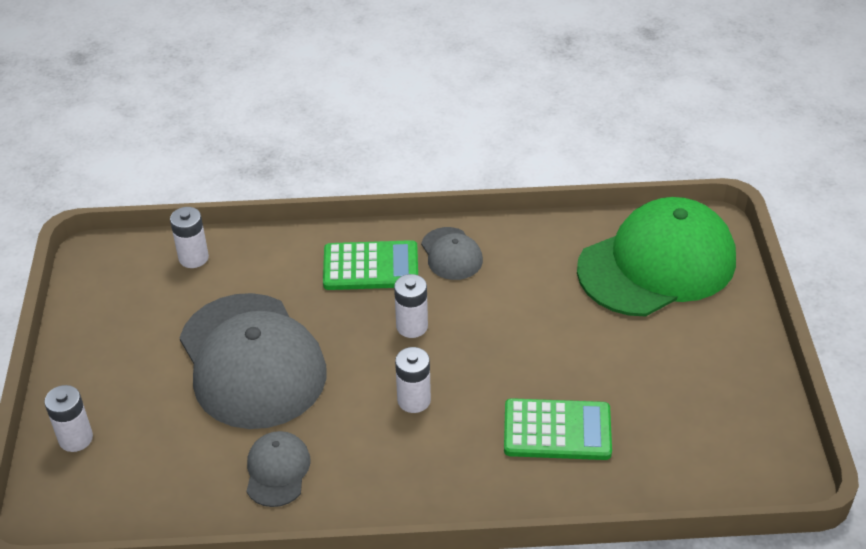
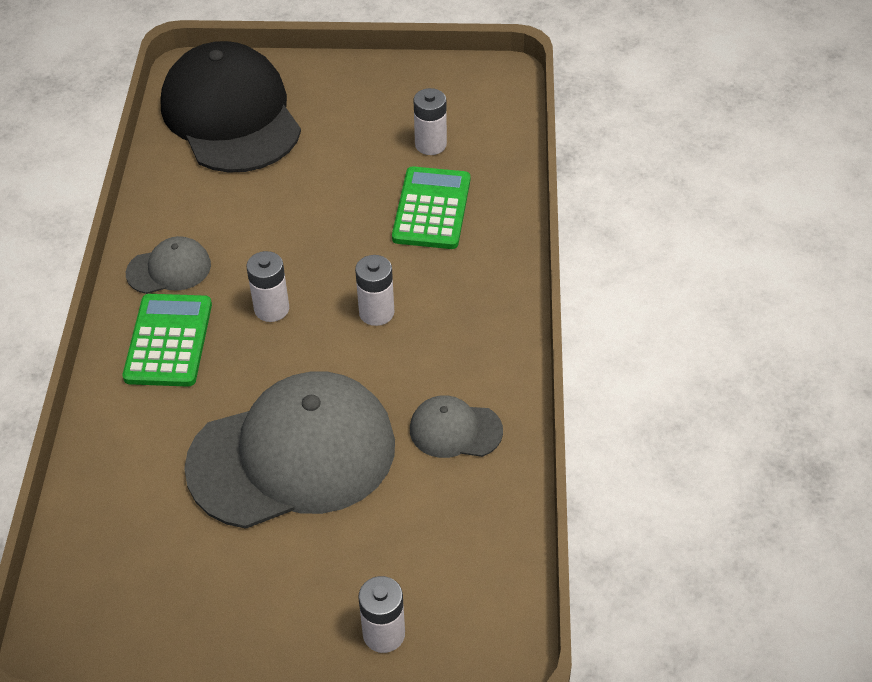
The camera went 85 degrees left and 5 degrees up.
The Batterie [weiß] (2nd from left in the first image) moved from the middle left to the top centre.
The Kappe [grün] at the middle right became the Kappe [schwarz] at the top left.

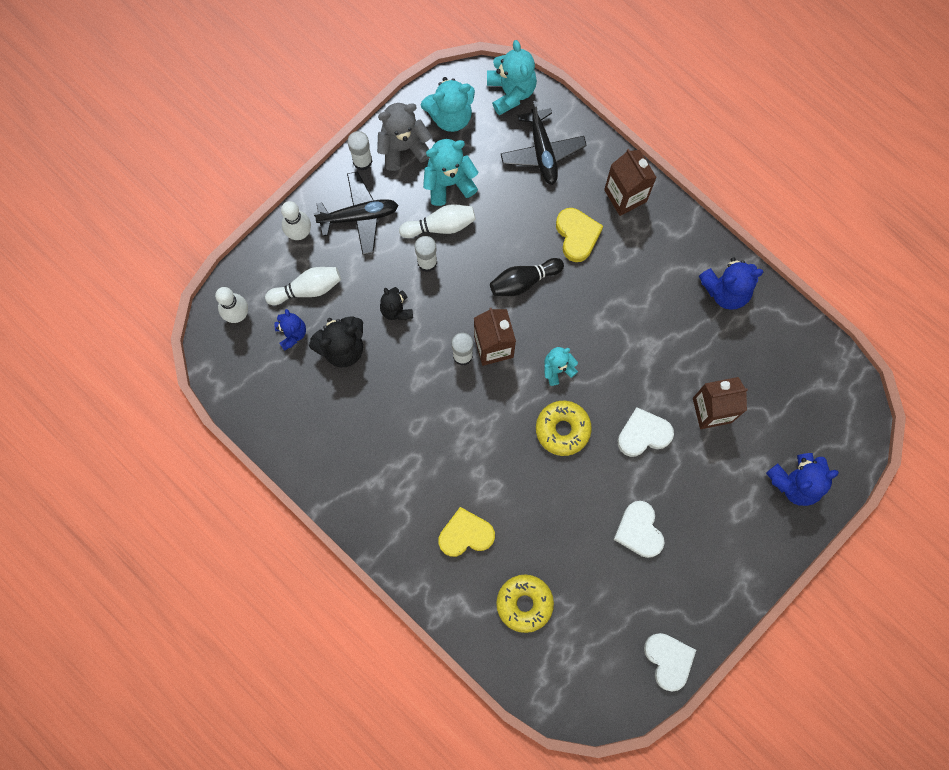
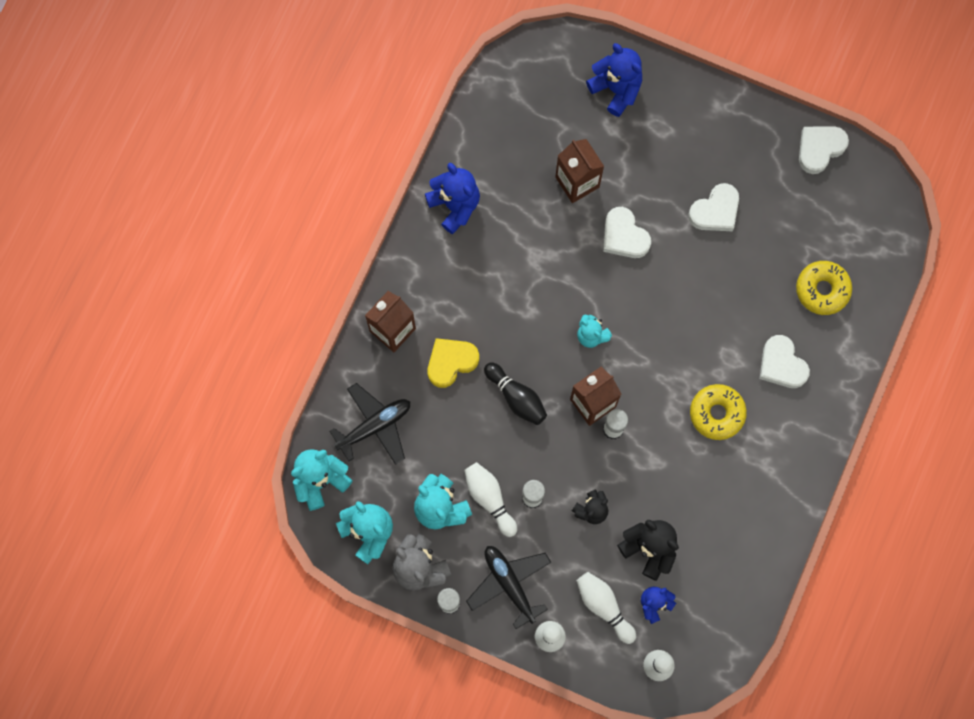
The camera went 110 degrees left and 0 degrees up.
The Herz [gelb] (1st from left) at the bottom centre became the Herz [weiß] (3rd from left) at the middle right.
The Donut [gelb] (2nd from left in the first image) moved from the centre to the middle right.

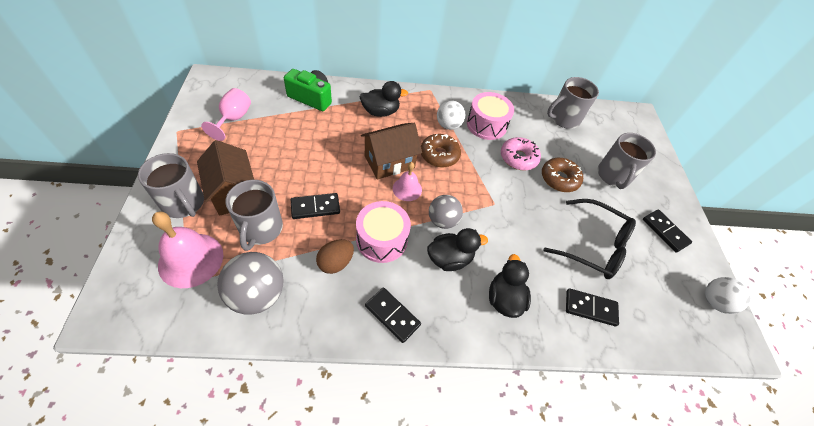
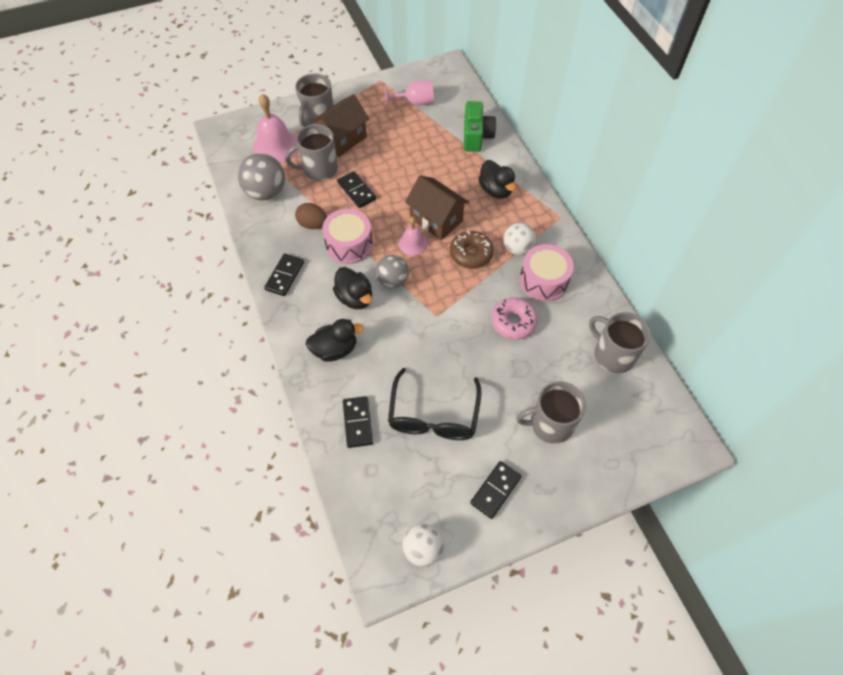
The camera went 75 degrees right and 5 degrees up.
The Donut [braun] (2nd from left) at the middle right disappeared.

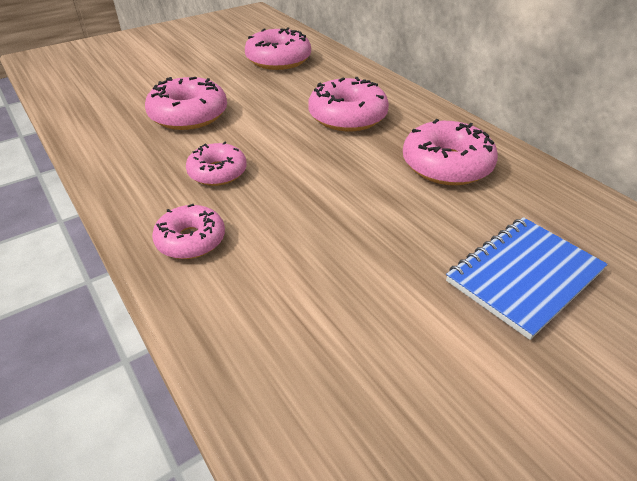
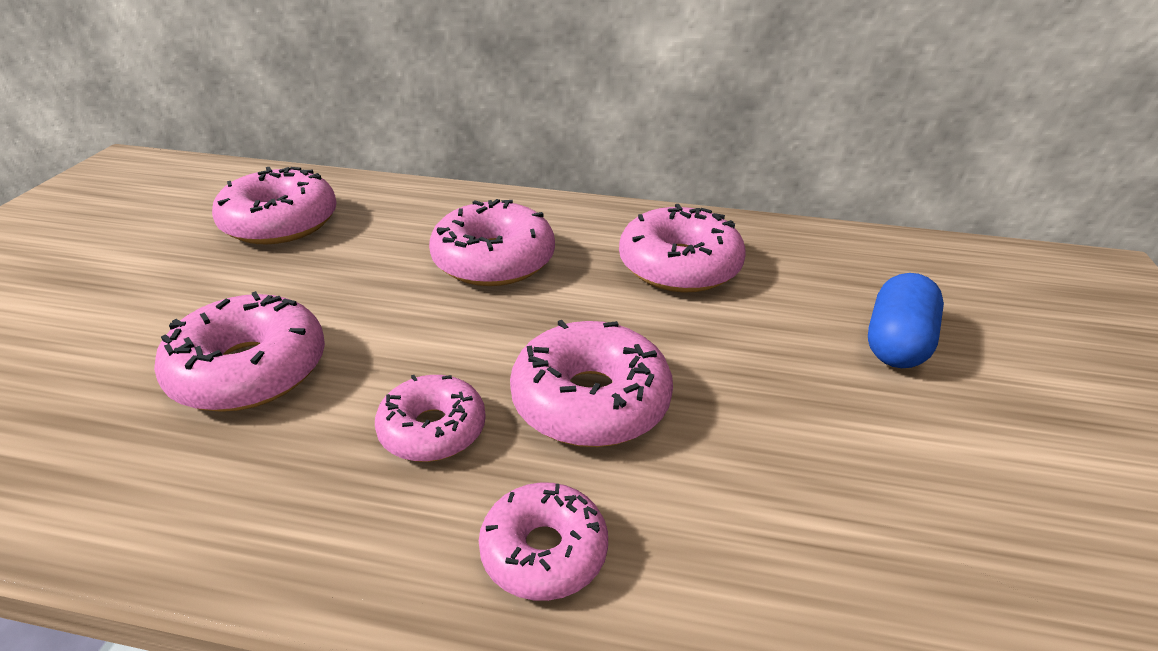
The camera went 45 degrees left and 5 degrees down.
The Notizbuch [blau] at the middle right was replaced by the Kapsel [blau] at the middle right.
The Donut [rosa] (6th from left) at the centre appeared.

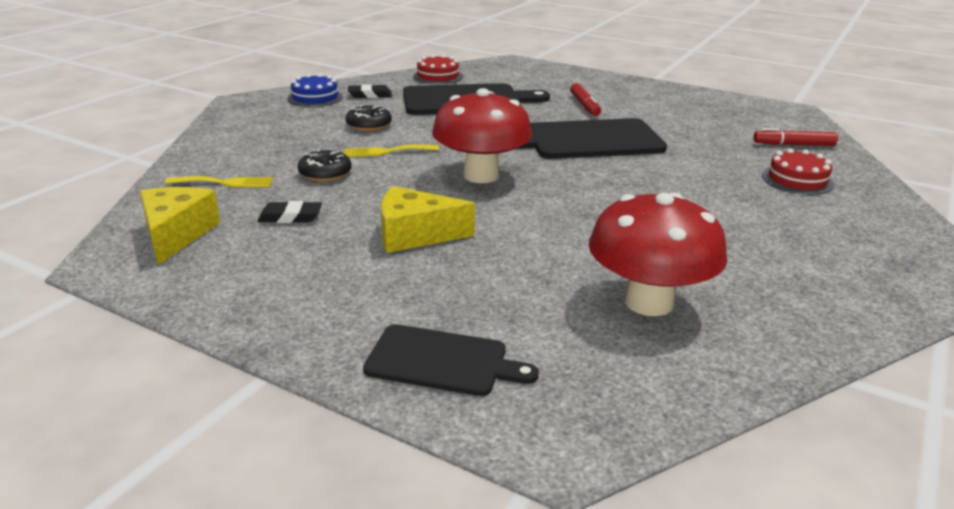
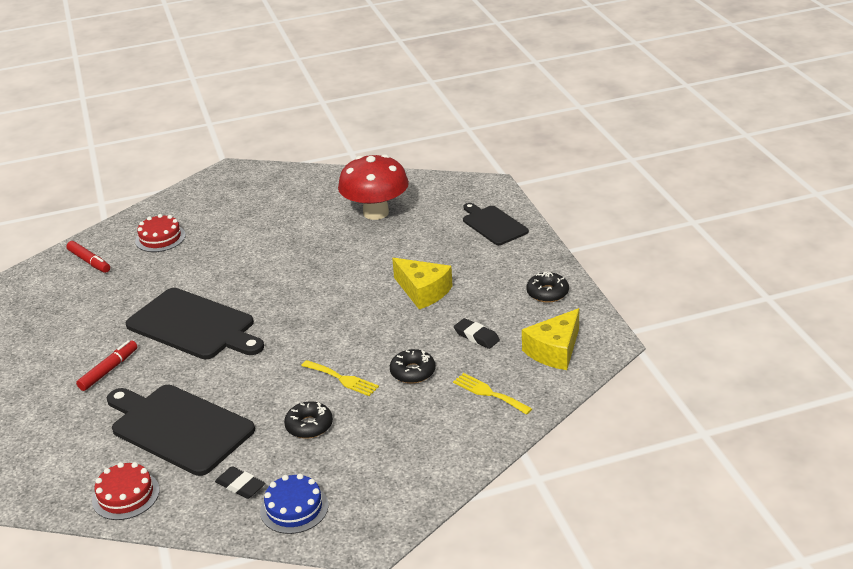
The camera went 135 degrees left and 5 degrees up.
The Pilz [rot] (1st from left) at the top centre disappeared.
The Donut [schwarz] (3rd from left) at the centre appeared.

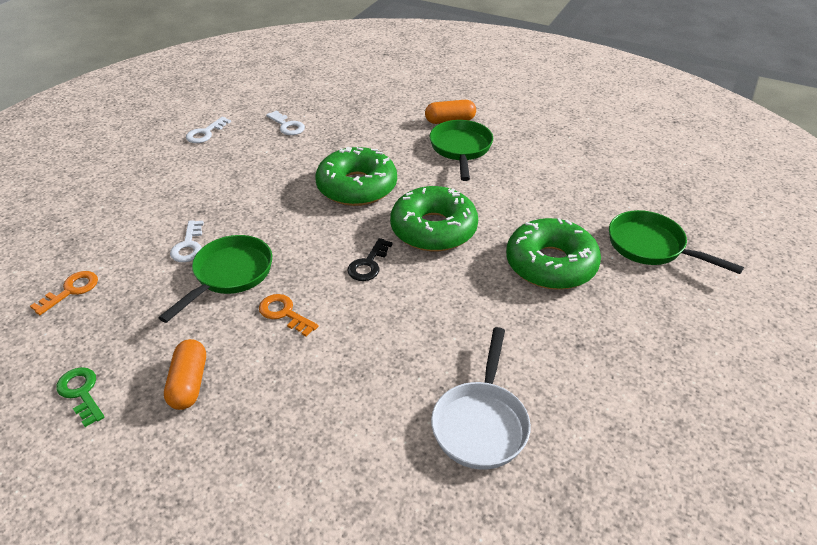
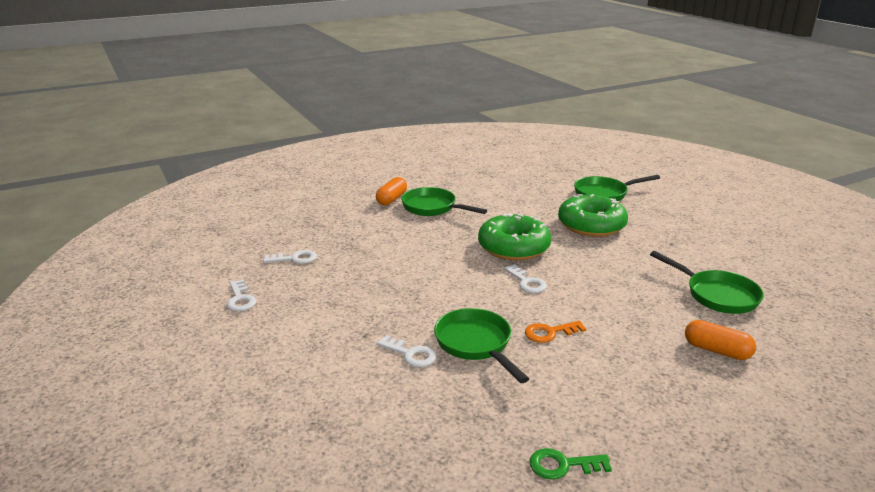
The camera went 55 degrees left and 15 degrees down.
The Schlüssel [orange] (1st from left) at the middle left disappeared.
The Kapsel [orange] (1st from left in the first image) moved from the bottom left to the bottom right.
The Donut [grün] (1st from left) at the top centre disappeared.
The Schlüssel [schwarz] at the centre became the Schlüssel [weiß] (4th from left) at the centre.
The Pfanne [weiß] at the bottom centre became the Pfanne [grün] (4th from left) at the middle right.

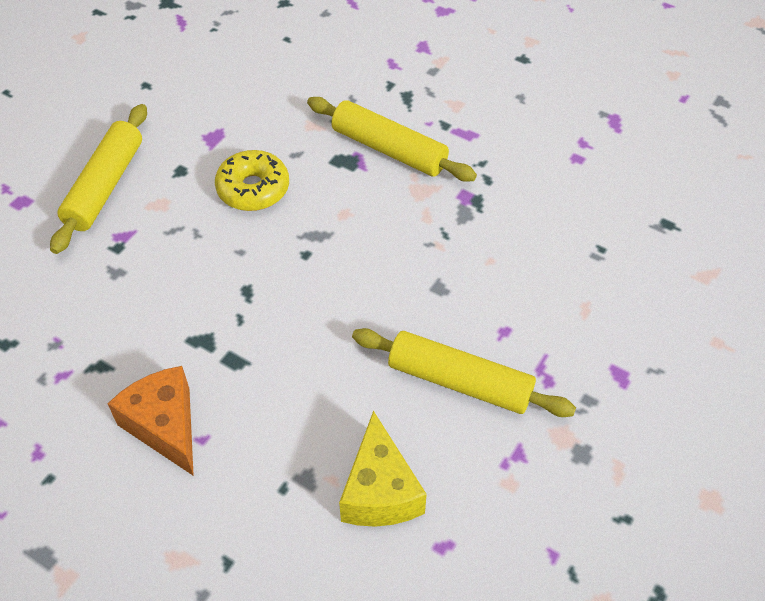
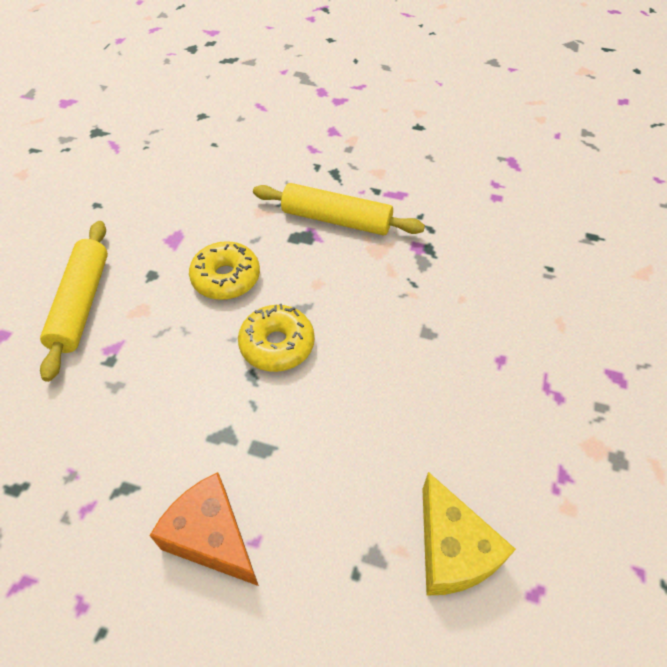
The camera went 15 degrees left and 0 degrees up.
The Nudelholz [gelb] (3rd from left) at the centre disappeared.
The Donut [gelb] (2nd from left) at the centre appeared.

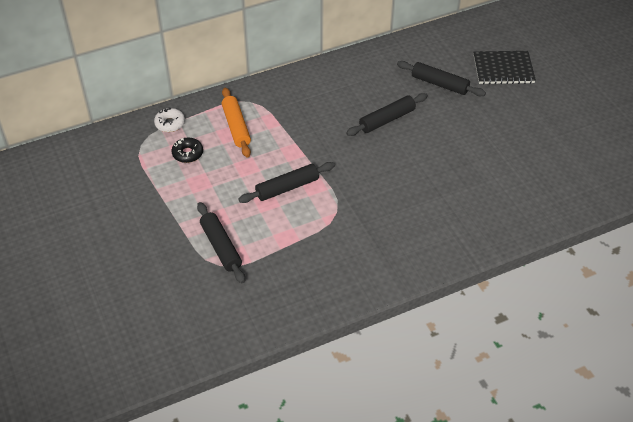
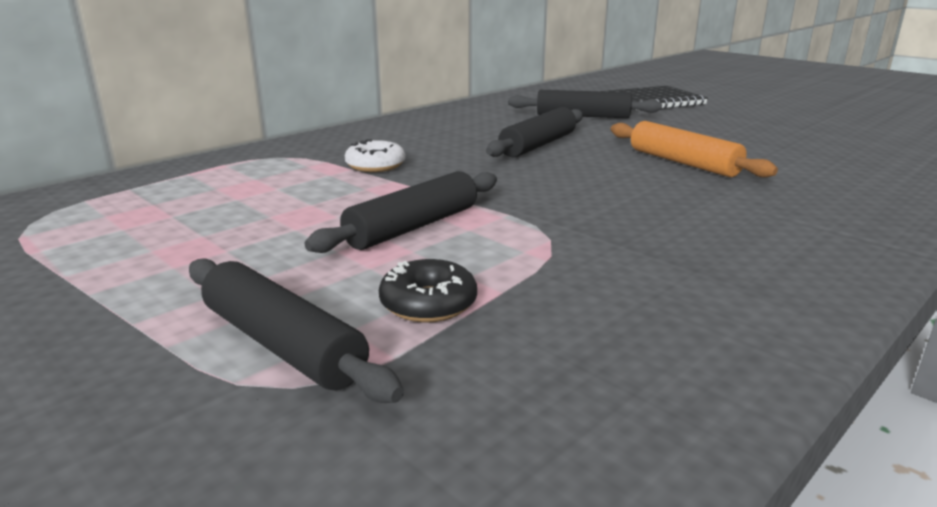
The camera went 20 degrees left and 25 degrees down.
The Donut [weiß] moved from the top left to the top centre.
The Donut [schwarz] moved from the middle left to the centre.
The Nudelholz [orange] moved from the top centre to the top right.

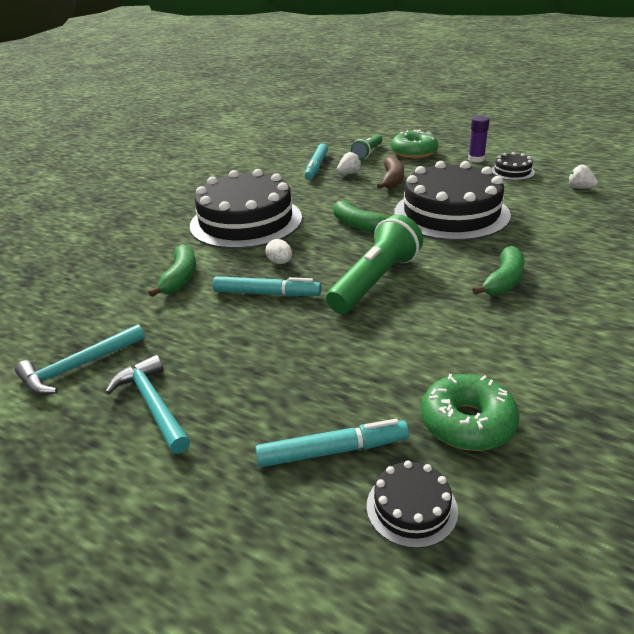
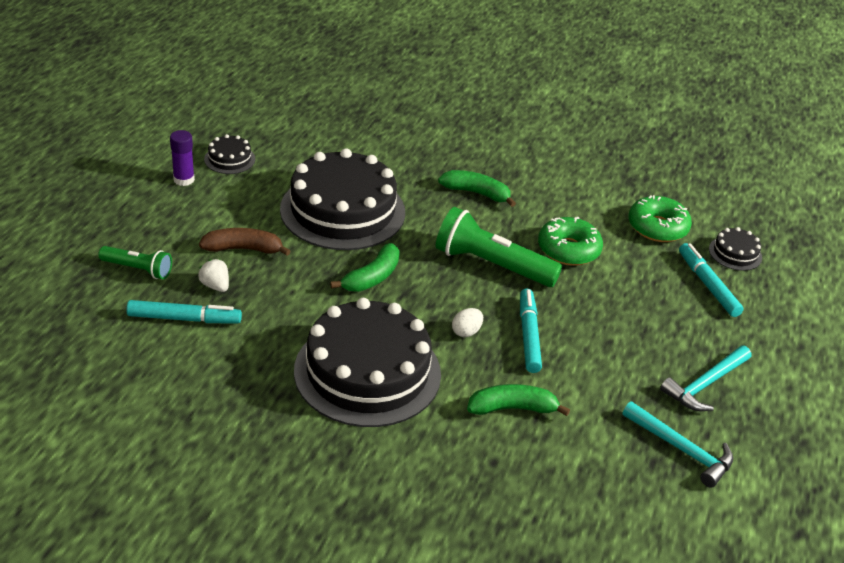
The camera went 105 degrees left and 5 degrees up.
The Donut [grün] (1st from left) moved from the top centre to the middle right.
The Erdbeere [weiß] (2nd from left) at the top right disappeared.

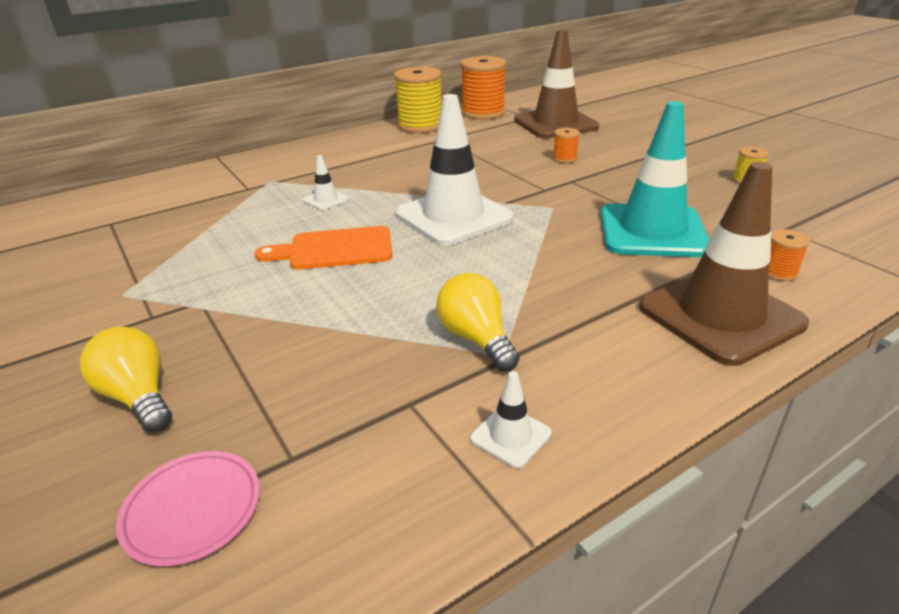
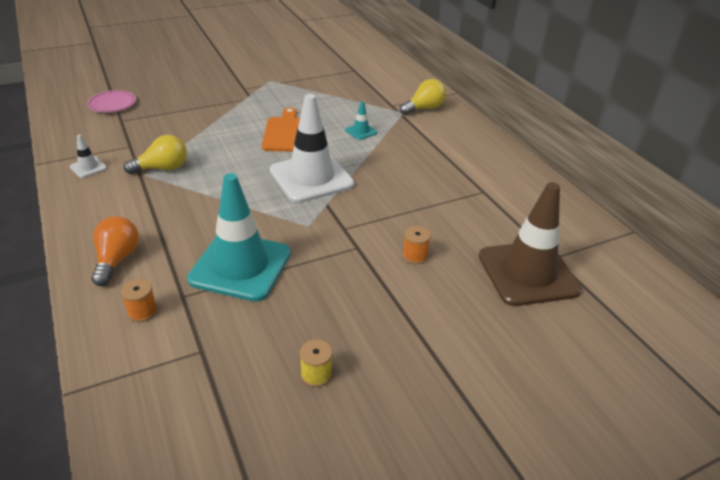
The camera went 95 degrees right and 5 degrees up.
The Glühbirne [gelb] (1st from left in the first image) moved from the middle left to the top centre.
The Leitkegel [weiß] (1st from left) at the top centre became the Leitkegel [türkis] (2nd from left) at the top centre.
The Garnrolle [gelb] (1st from left) at the top centre disappeared.
The Garnrolle [orange] (1st from left) at the top centre disappeared.
The Leitkegel [braun] (2nd from left) at the middle right was replaced by the Glühbirne [orange] at the middle left.

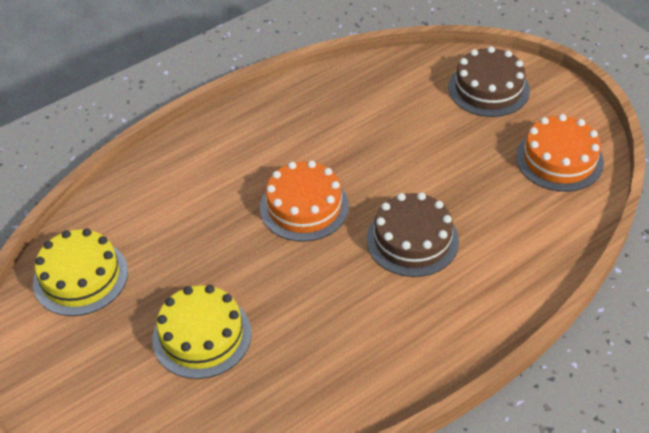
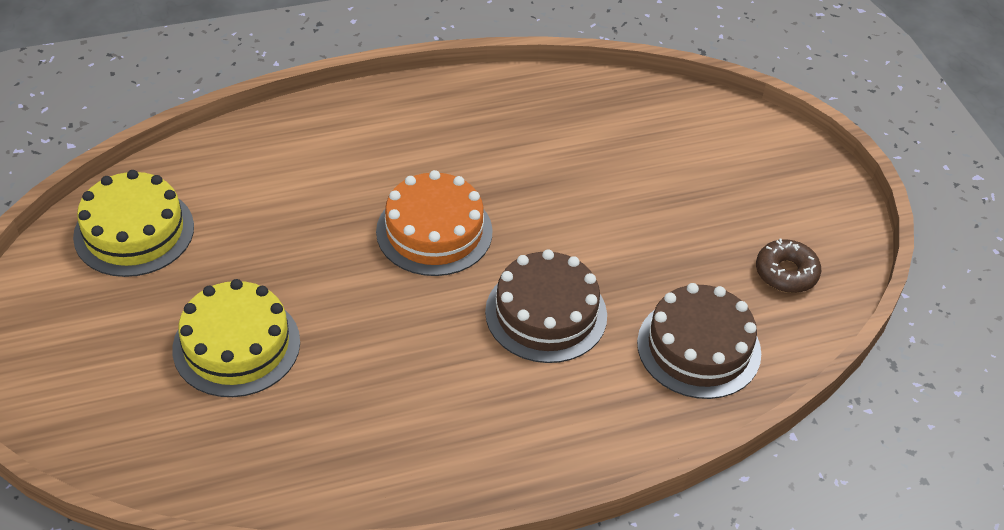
The camera went 15 degrees right and 0 degrees up.
The Kuchen [braun] (2nd from left) moved from the top right to the middle right.
The Kuchen [orange] (2nd from left) at the middle right was replaced by the Donut [braun] at the middle right.

